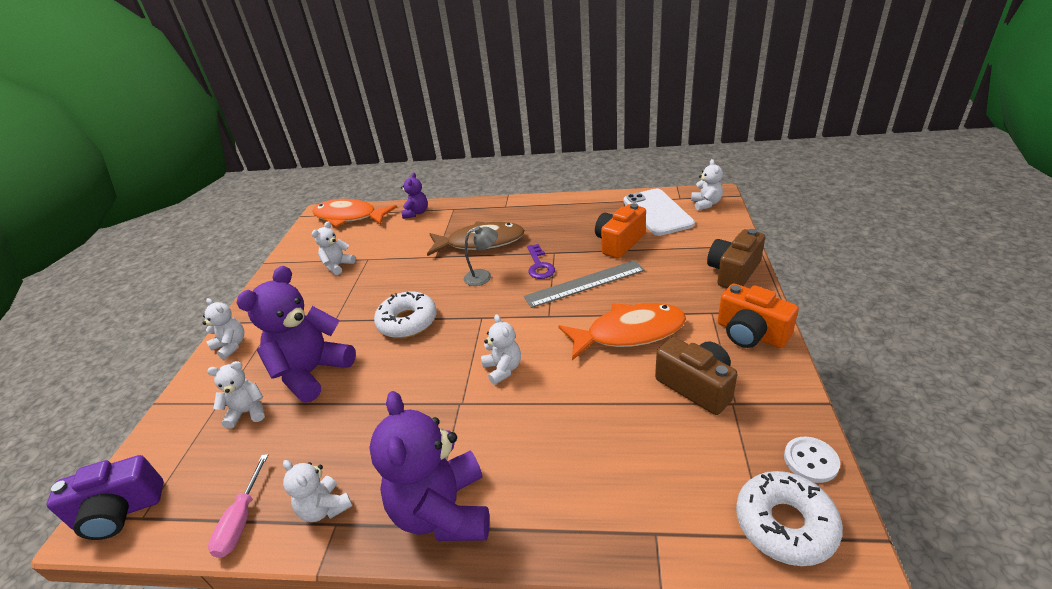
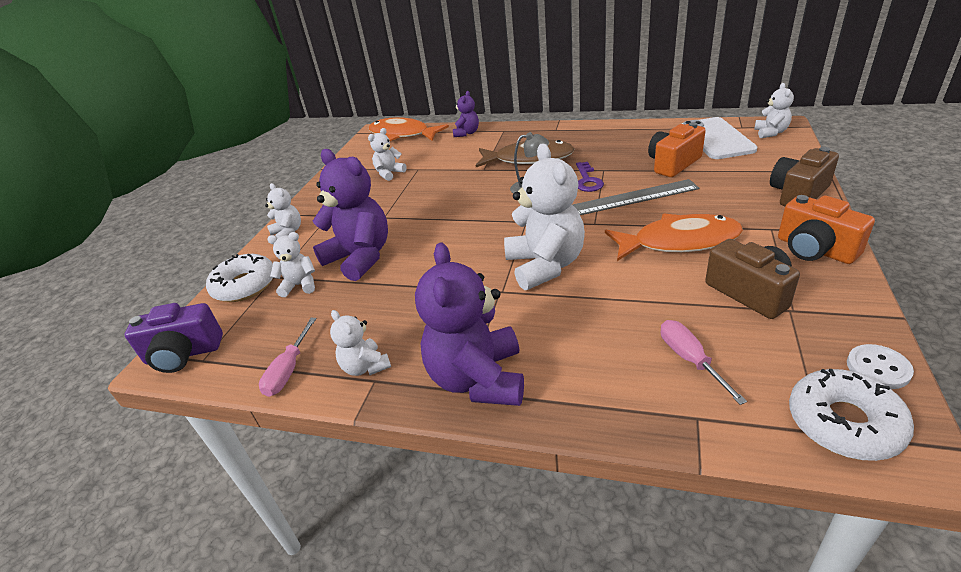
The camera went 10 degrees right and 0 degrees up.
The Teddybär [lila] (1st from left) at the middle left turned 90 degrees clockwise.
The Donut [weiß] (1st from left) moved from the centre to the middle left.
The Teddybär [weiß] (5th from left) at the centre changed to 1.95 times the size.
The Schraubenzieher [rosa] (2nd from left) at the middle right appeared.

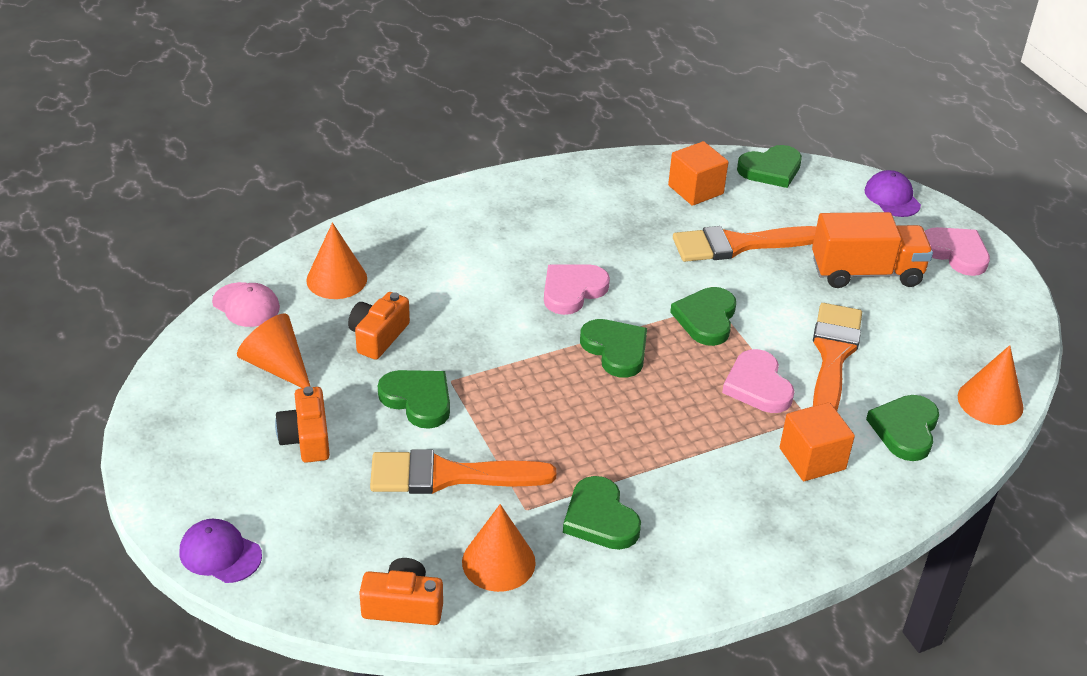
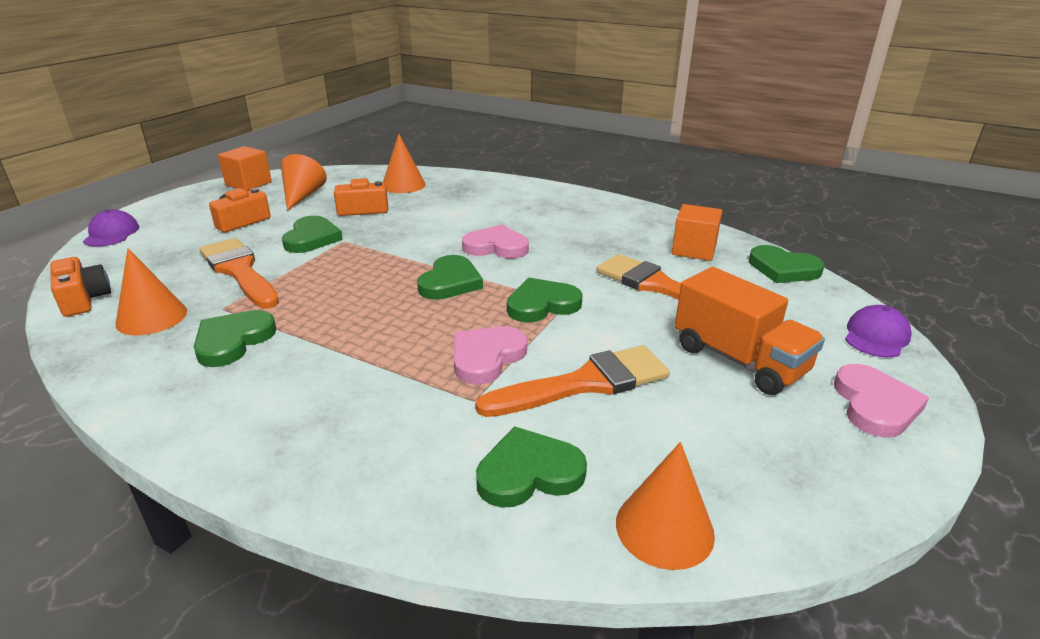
The camera went 55 degrees right and 10 degrees down.
The Kappe [rosa] at the middle left disappeared.
The Kubus [orange] (2nd from left in the first image) moved from the middle right to the top left.

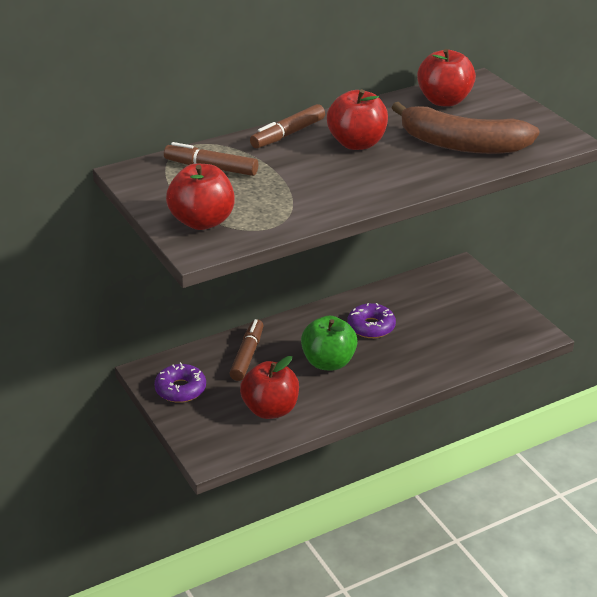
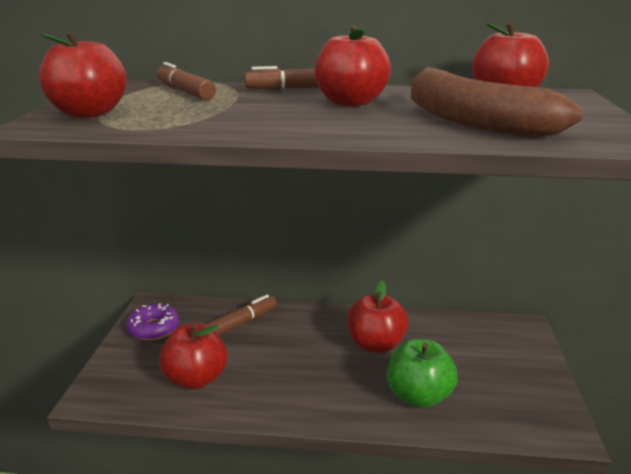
The camera went 35 degrees right and 10 degrees down.
The Apfel [grün] moved from the centre to the bottom right.
The Donut [lila] (2nd from left) at the centre was replaced by the Apfel [rot] (4th from left) at the bottom centre.

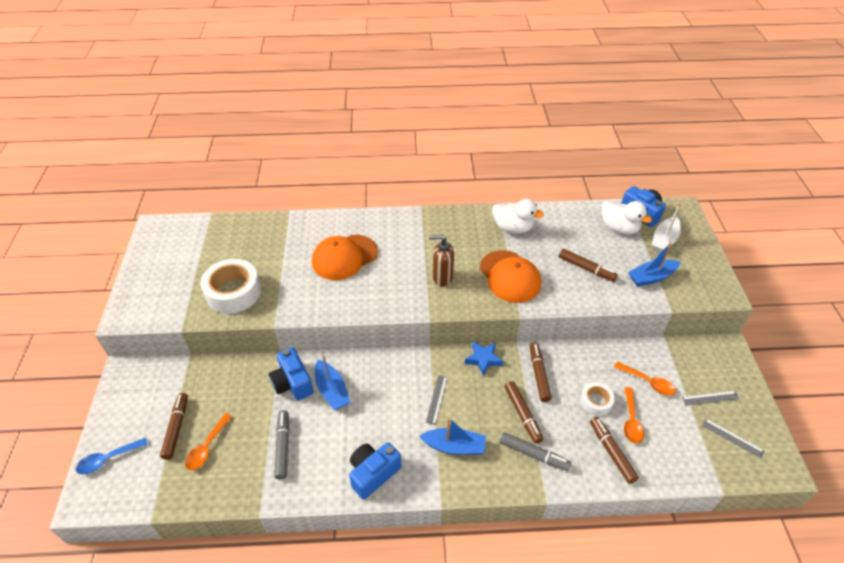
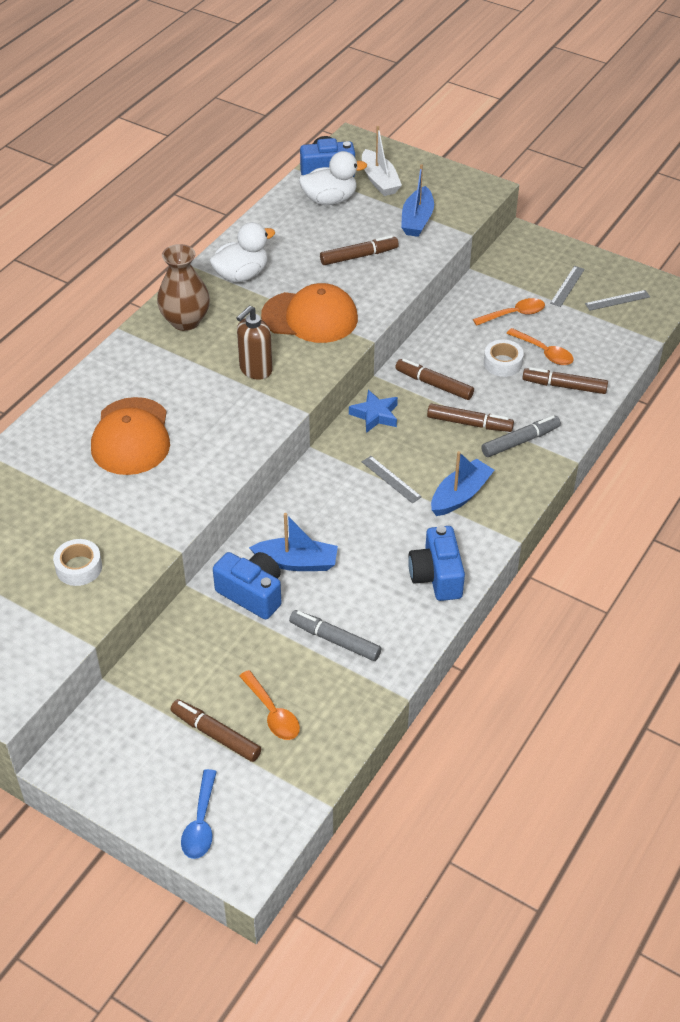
The camera went 55 degrees left and 0 degrees up.
The Klebeband [weiß] (1st from left) at the middle left changed to 0.54 times the size.
The Kamera [blau] (1st from left) at the centre turned 150 degrees counterclockwise.
The Vase [braun] at the top left appeared.

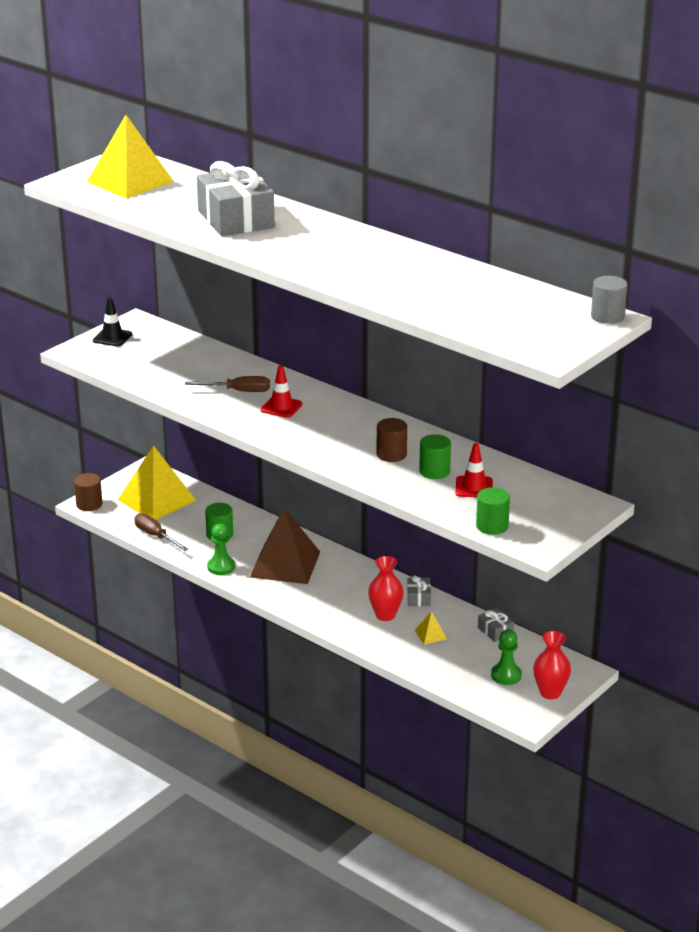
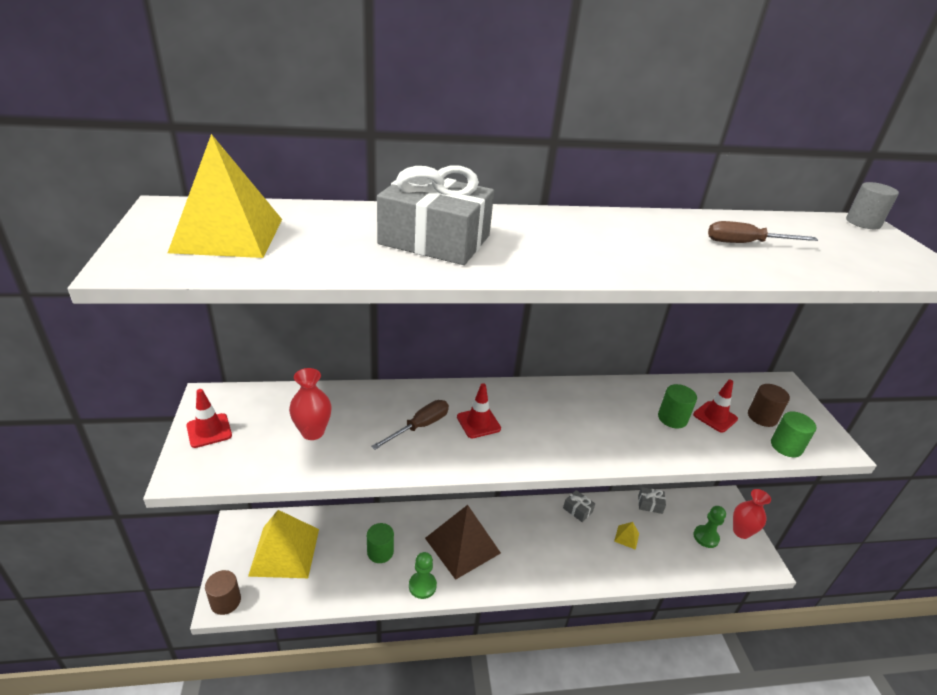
The camera went 50 degrees left and 5 degrees up.
The Leitkegel [schwarz] at the middle left became the Leitkegel [rot] (1st from left) at the middle left.
The Schraubenzieher [braun] (1st from left in the first image) moved from the middle left to the middle right.
The Vase [rot] (1st from left) moved from the centre to the middle left.
The Vollzylinder [braun] (2nd from left) moved from the centre to the middle right.

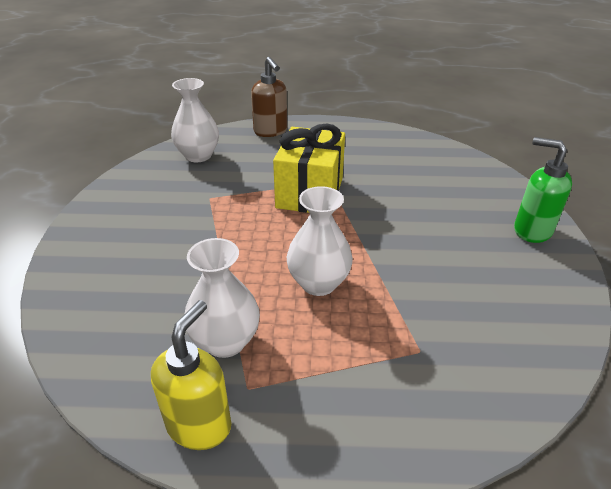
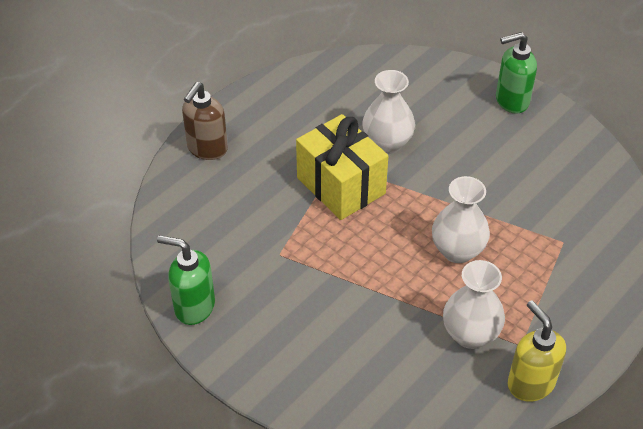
The camera went 50 degrees left and 10 degrees up.
The Vase [weiß] (1st from left) moved from the top left to the top centre.
The Seifenspender [braun] at the top centre turned 105 degrees clockwise.
The Seifenspender [grün] (1st from left) at the middle left appeared.

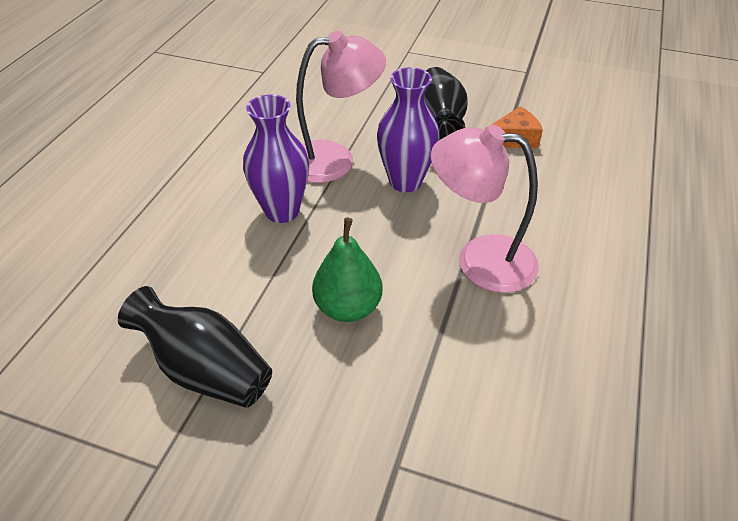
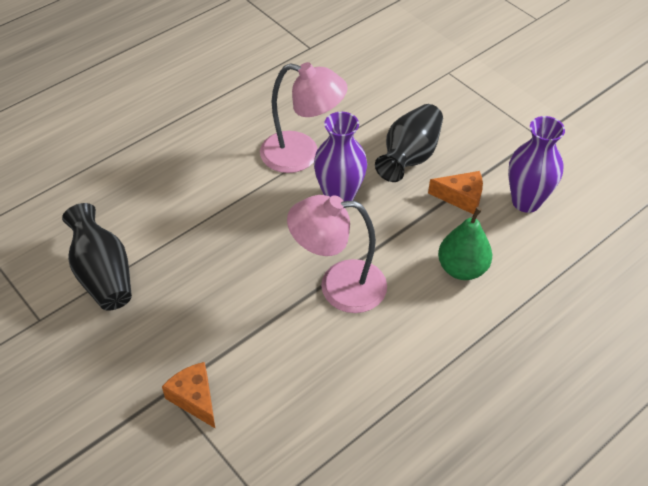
The camera went 30 degrees right and 5 degrees up.
The Vase [lila] (1st from left in the first image) moved from the top centre to the middle right.
The Birne [grün] moved from the centre to the middle right.
The Lampe [rosa] (2nd from left) at the centre turned 45 degrees counterclockwise.
The Käse [orange] (1st from left) at the bottom left appeared.

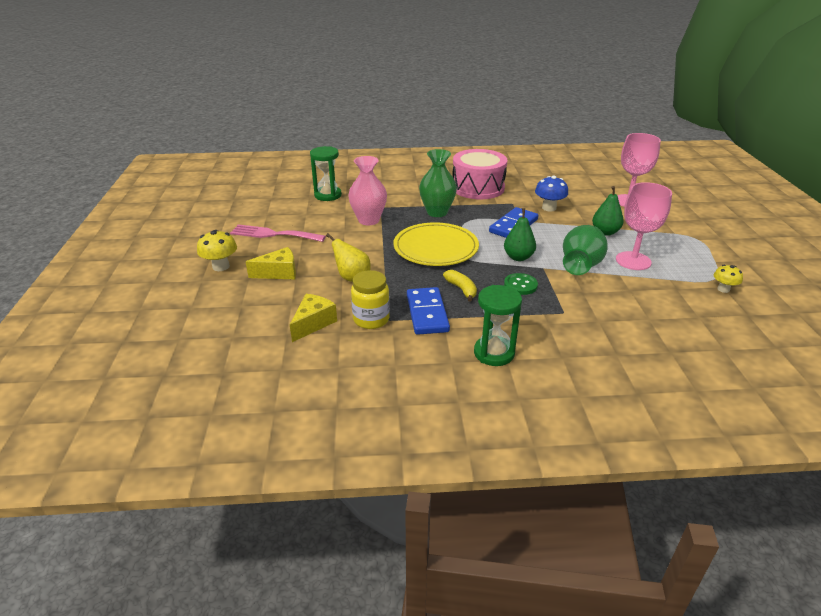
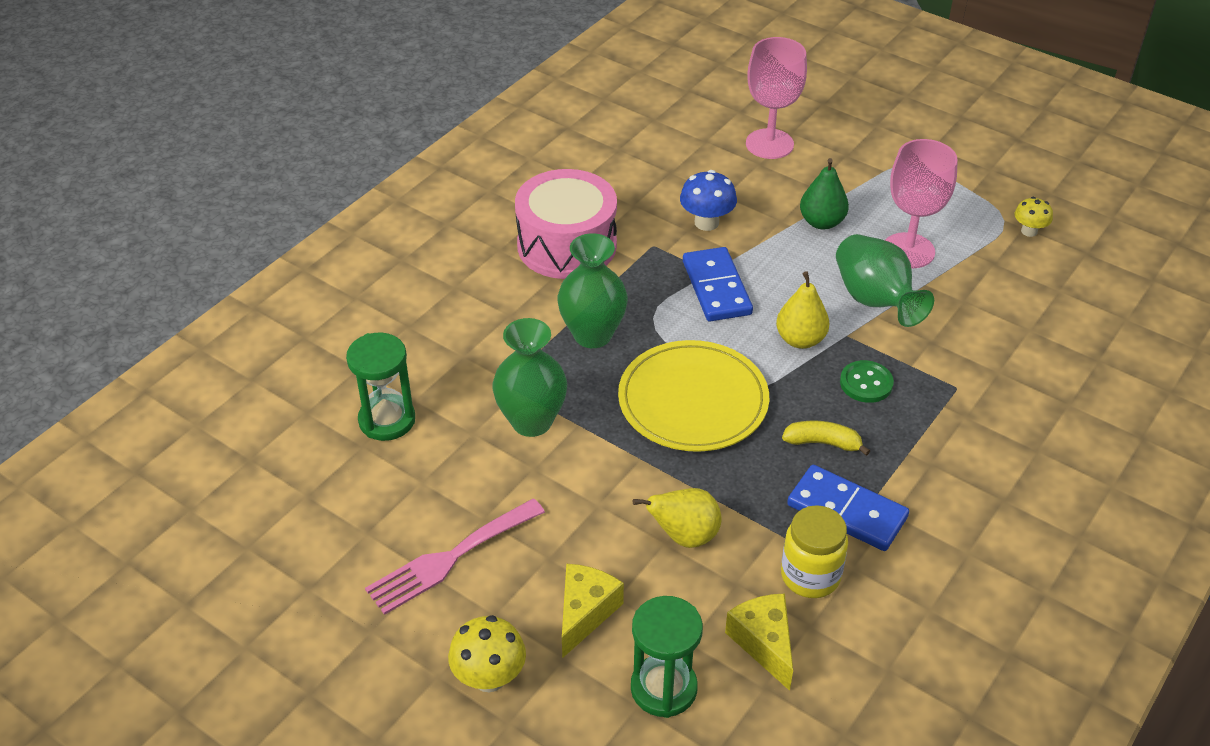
The camera went 50 degrees left and 10 degrees up.
The Vase [rosa] at the top centre became the Vase [grün] (1st from left) at the centre.
The Sanduhr [grün] (2nd from left) moved from the centre to the bottom centre.
The Birne [grün] (1st from left) at the centre became the Birne [gelb] (2nd from left) at the centre.

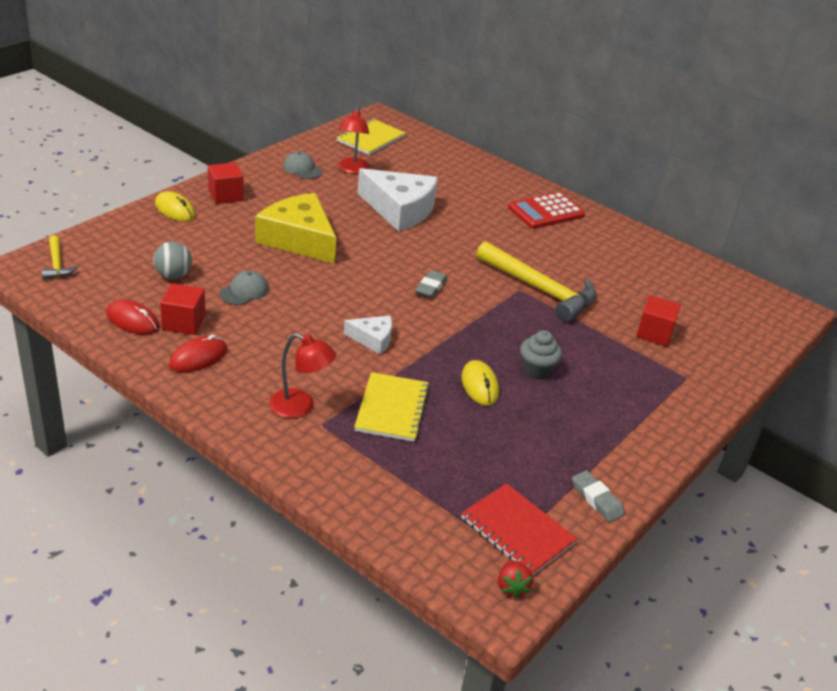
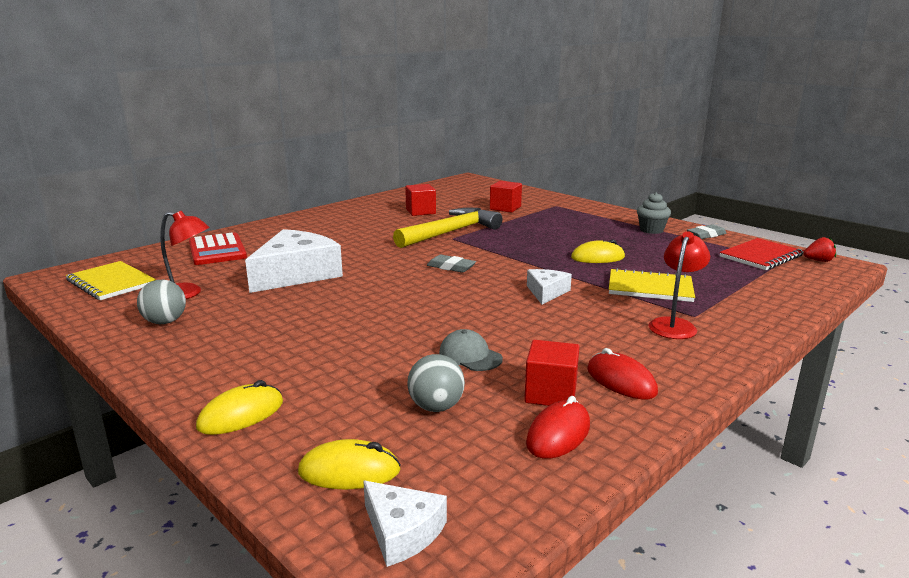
The camera went 80 degrees left and 15 degrees down.
The Hammer [gelb] (1st from left) at the middle left was replaced by the Käse [weiß] (2nd from left) at the bottom centre.
The Kubus [rot] (2nd from left in the first image) moved from the top left to the centre.
The Käse [gelb] at the top centre disappeared.
The Kappe [grau] (2nd from left) at the top centre was replaced by the Ball [grau] (1st from left) at the middle left.
The Taschenrechner [rot] moved from the top centre to the middle left.
The Muffin [grau] moved from the centre to the middle right.
The Computermaus [gelb] (2nd from left) at the bottom centre appeared.

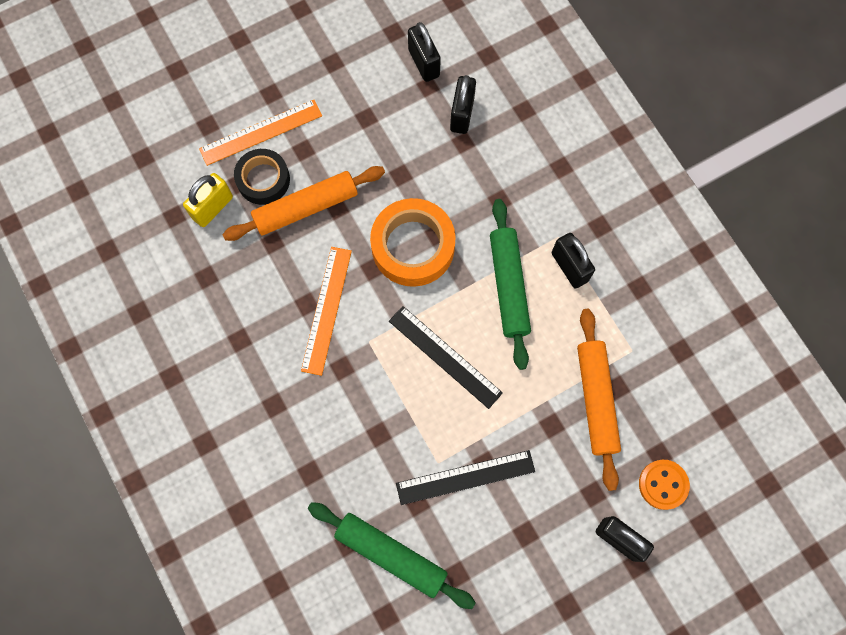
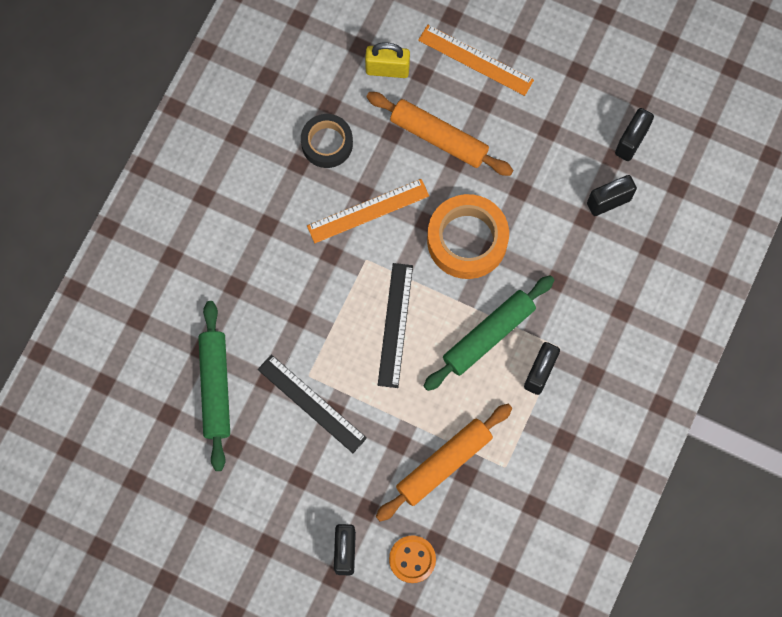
The camera went 55 degrees right and 0 degrees up.
The Klebeband [schwarz] moved from the top left to the top centre.

